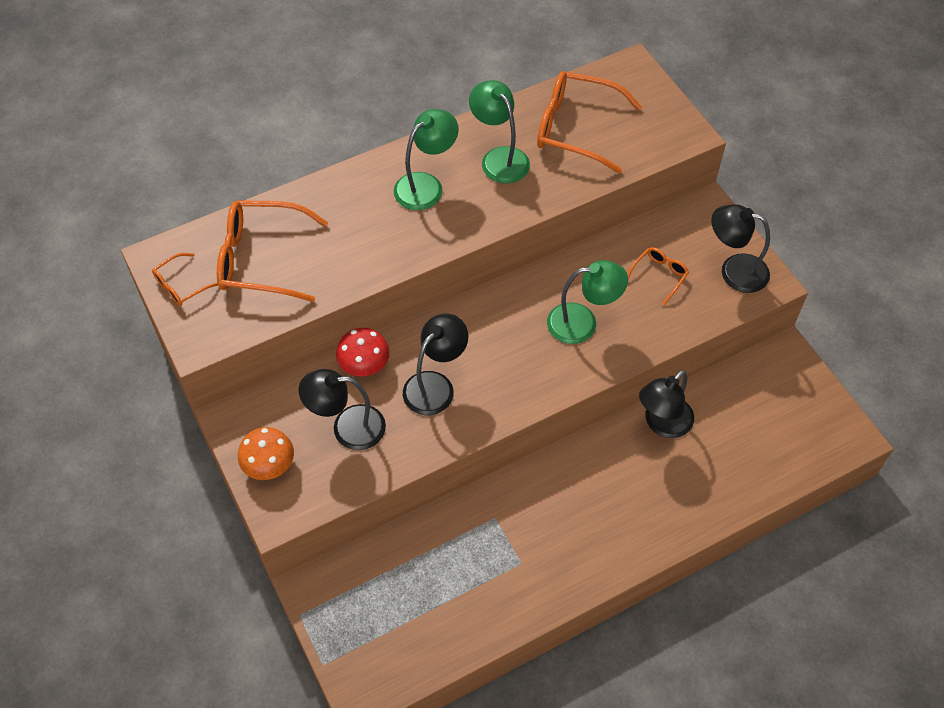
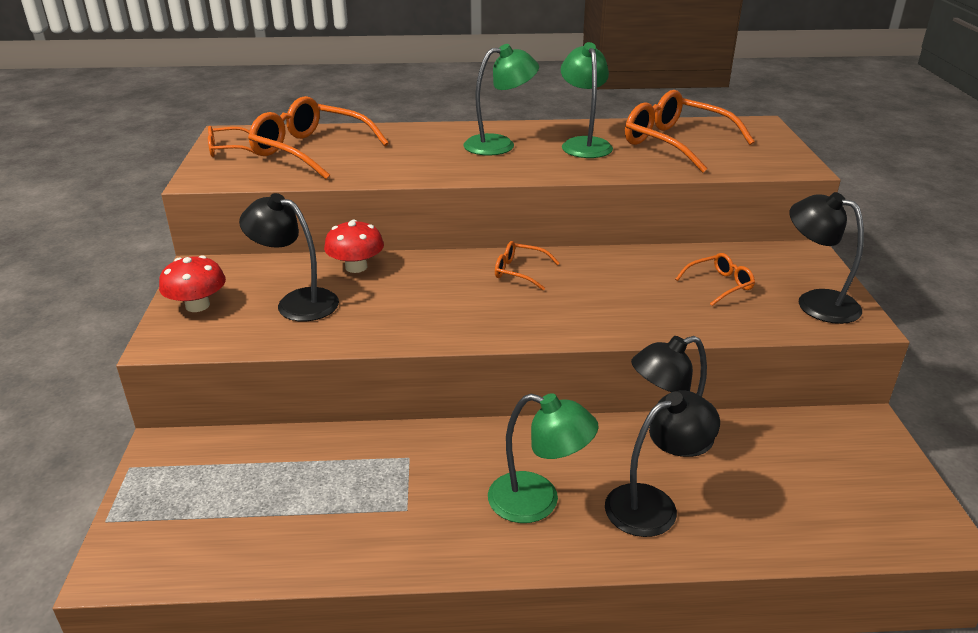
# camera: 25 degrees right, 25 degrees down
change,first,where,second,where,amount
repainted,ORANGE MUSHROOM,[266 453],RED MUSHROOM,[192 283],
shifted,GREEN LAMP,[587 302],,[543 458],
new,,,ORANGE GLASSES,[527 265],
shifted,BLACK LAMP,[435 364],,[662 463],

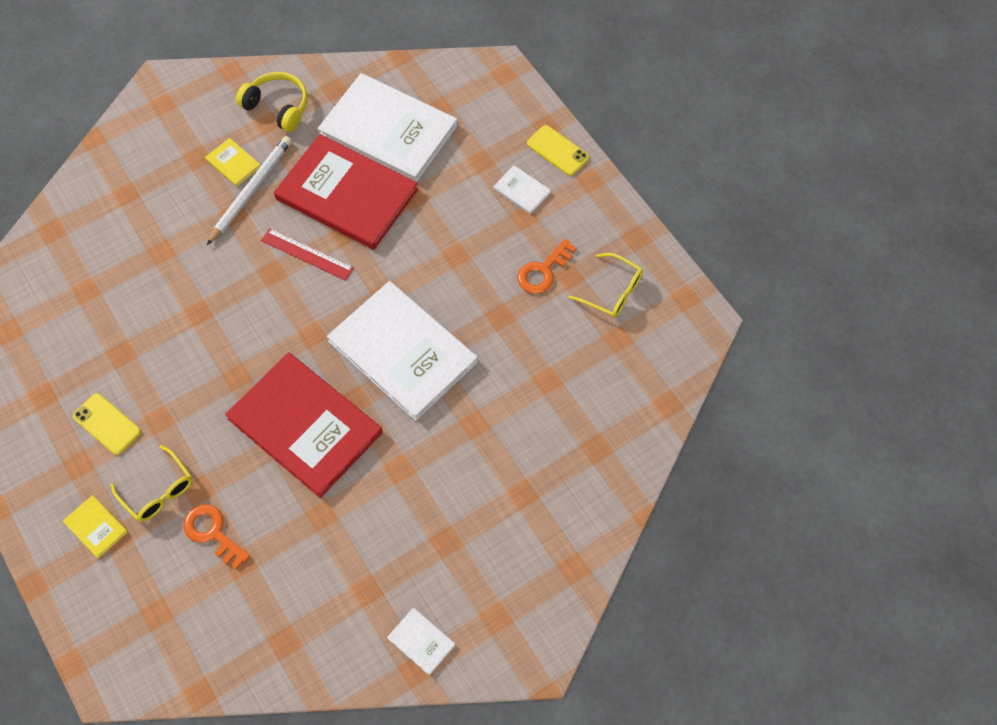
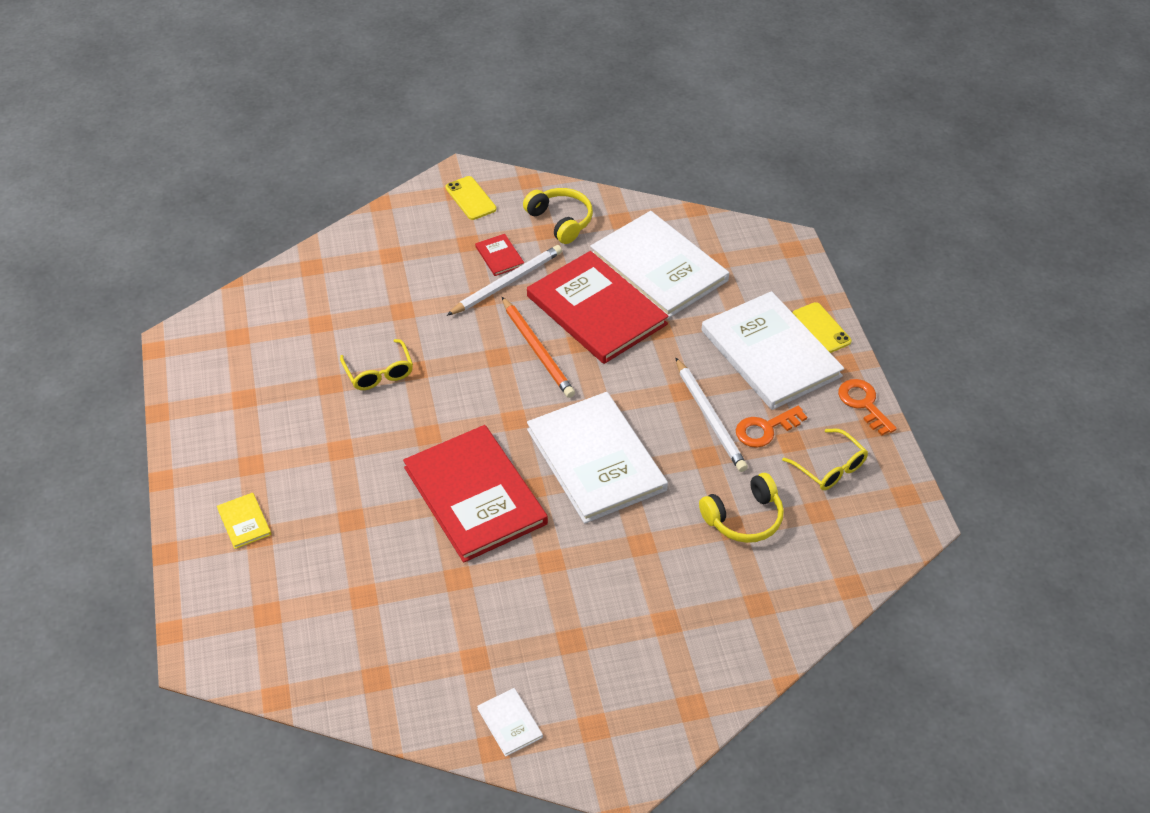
# camera: 20 degrees right, 15 degrees down
change,first,where,second,where,amount
shifted,YELLOW GLASSES,[151 483],,[376 364],
shifted,YELLOW PHONE,[107 424],,[470 198],
repainted,YELLOW BOOK,[233 162],RED BOOK,[499 255],
swapped,RED RULER,[307 254],ORANGE PENCIL,[538 347],
new,,,WHITE PENCIL,[711 415],
new,,,YELLOW HEADPHONES,[741 508],
scaled,WHITE BOOK,[522 189],,[773 350],x2.48
shifted,ORANGE KEY,[216 536],,[867 407],

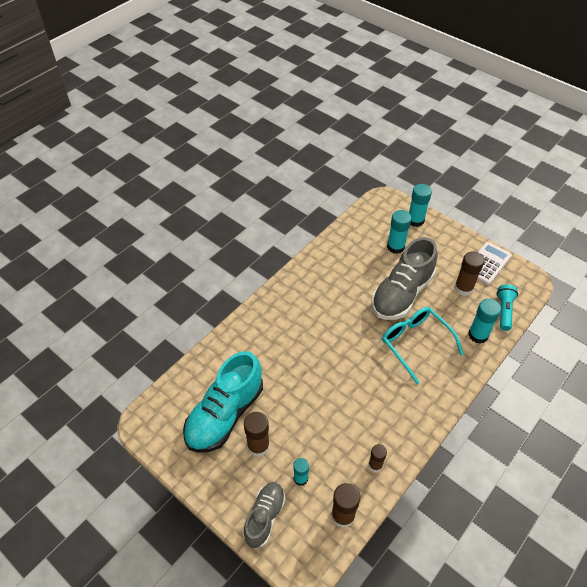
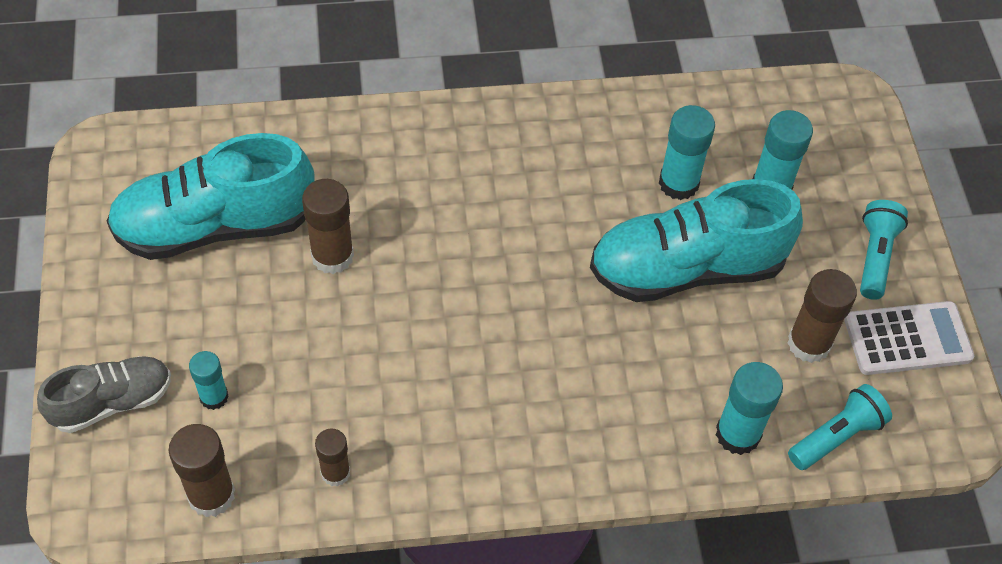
# camera: 40 degrees right, 5 degrees up
change,first,where,second,where,amount
shifted,BROWN GLUE STICK,[257 434],,[328 226],
repainted,GREY SHOE,[404 278],TURQUOISE SHOE,[696 240],
shifted,TURQUOISE GLUE STICK,[420 205],,[687 152],
new,,,TURQUOISE FLASHLIGHT,[884 250],
gone,TURQUOISE GLASSES,[423 345],,,

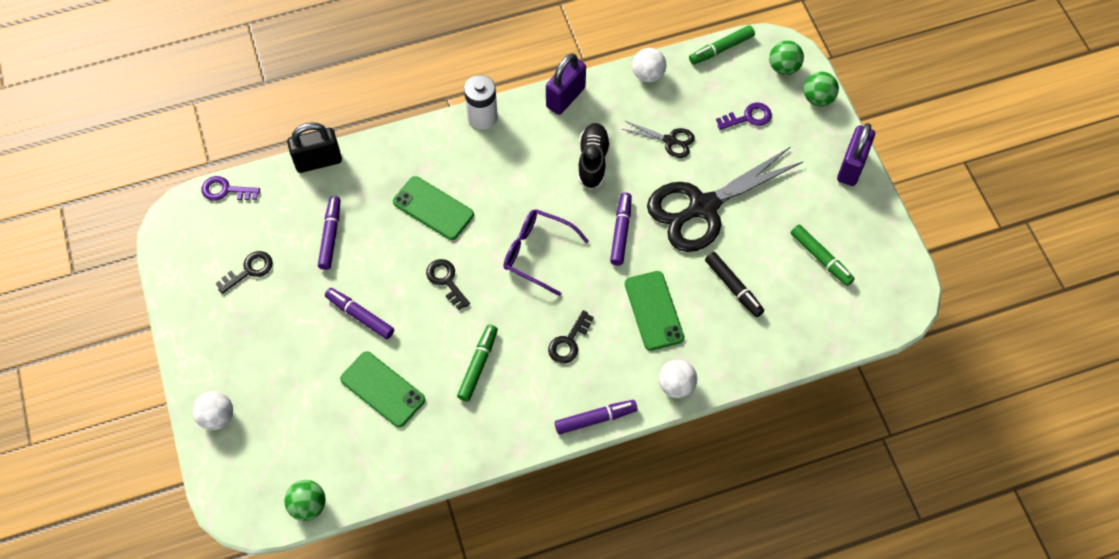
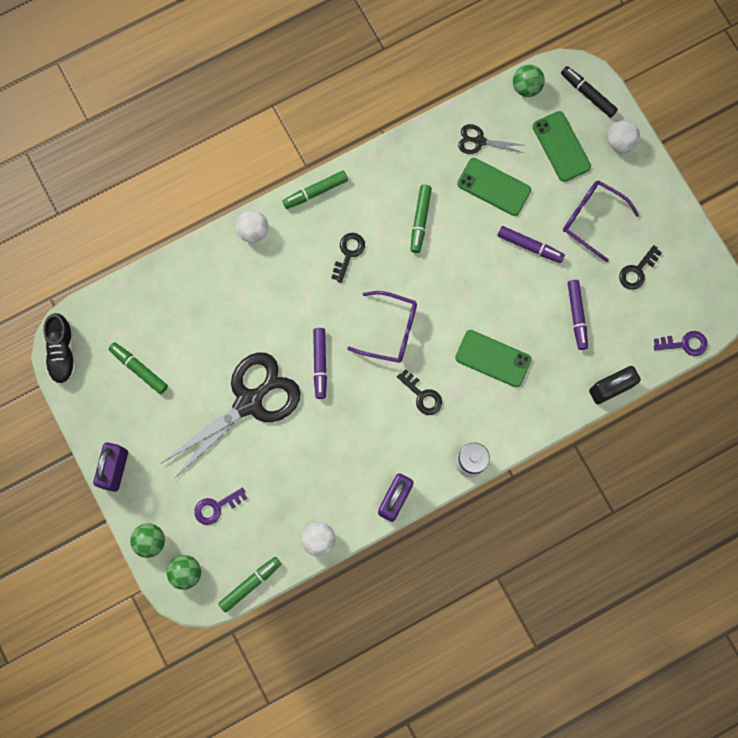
# camera: 170 degrees right, 15 degrees up
change,first,where,second,where,amount
shifted,BLACK SHOE,[594 156],,[59 349],
repainted,PURPLE MARKER,[596 417],GREEN MARKER,[315 190],
shifted,BLACK KEY,[448 284],,[419 392],
shifted,BLACK SCISSORS,[658 139],,[491 139],
shifted,GREEN PHONE,[654 311],,[562 146],
shifted,BLACK MARKER,[734 284],,[589 92],
new,,,PURPLE GLASSES,[601 221],

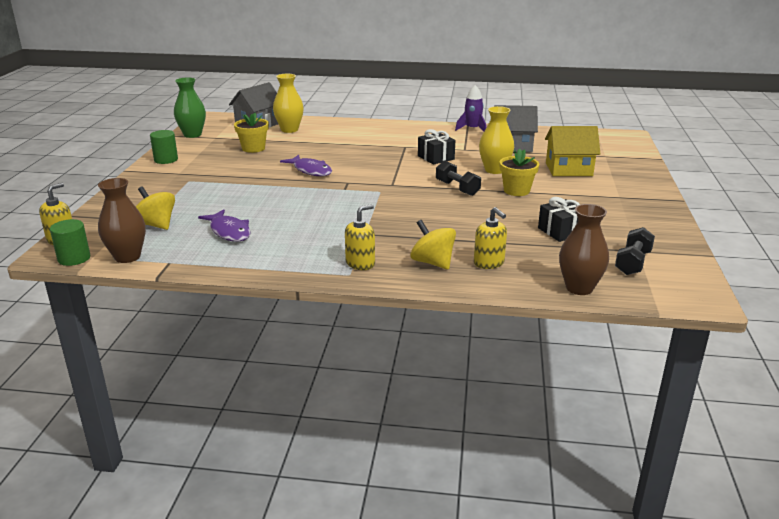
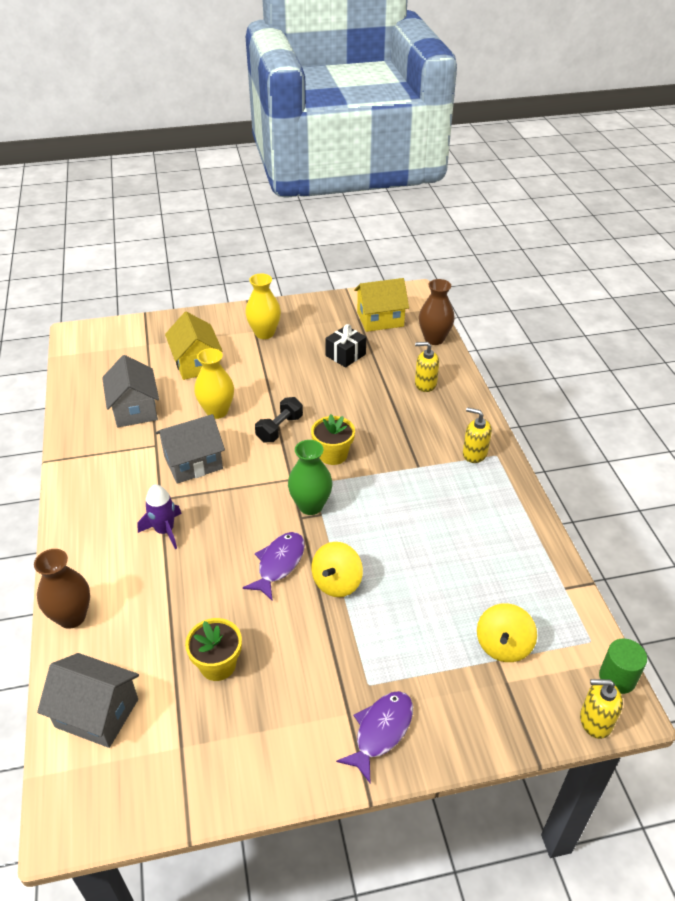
# camera: 110 degrees left, 15 degrees up
change,first,where,second,where,amount
shifted,BROWN VASE,[122 220],,[62 589],
shifted,PURPLE ROCKET,[471 108],,[159 516],
swapped,BLACK GIFT,[436 147],GREY HOUSE,[190 449],
shifted,YELLOW VASE,[288 103],,[263 306],
shifted,GREEN VASE,[190 107],,[310 477],
shifted,YELLOW FLOWER POT,[519 172],,[333 439],
shifted,YELLOW SPINNING TOP,[433 245],,[337 569],
shifted,PURPLE FISH,[224 225],,[374 737],
swapped,BLACK DUMBBELL,[635 251],YELLOW HOUSE,[381 305],
rotated,YELLOW SOAP DISPENSER,[490 238],,[427 367],120 degrees counterclockwise
gone,GREEN CYLINDER,[164 147],,,

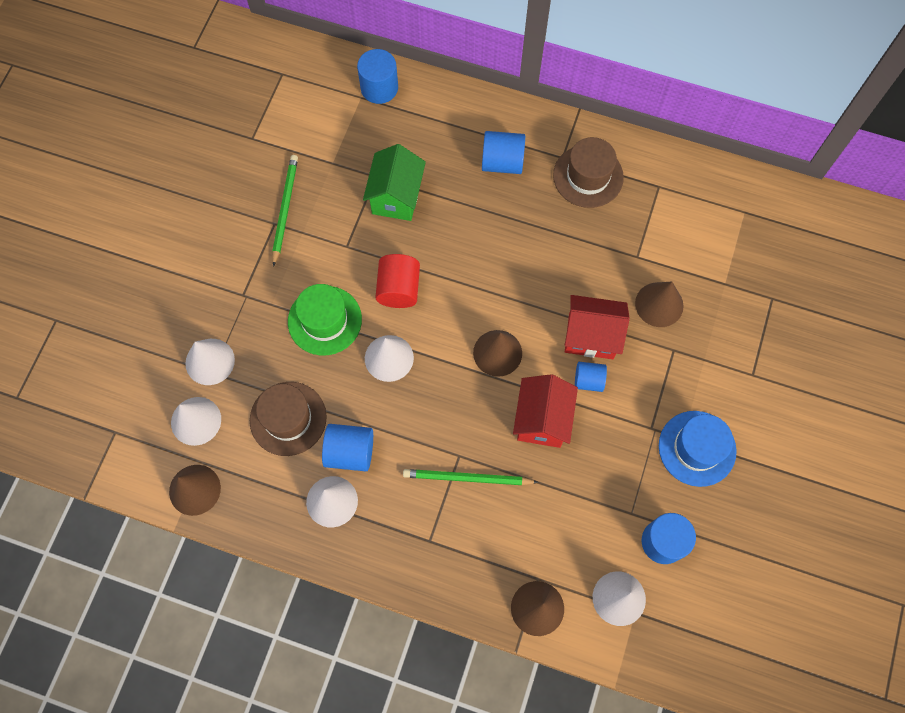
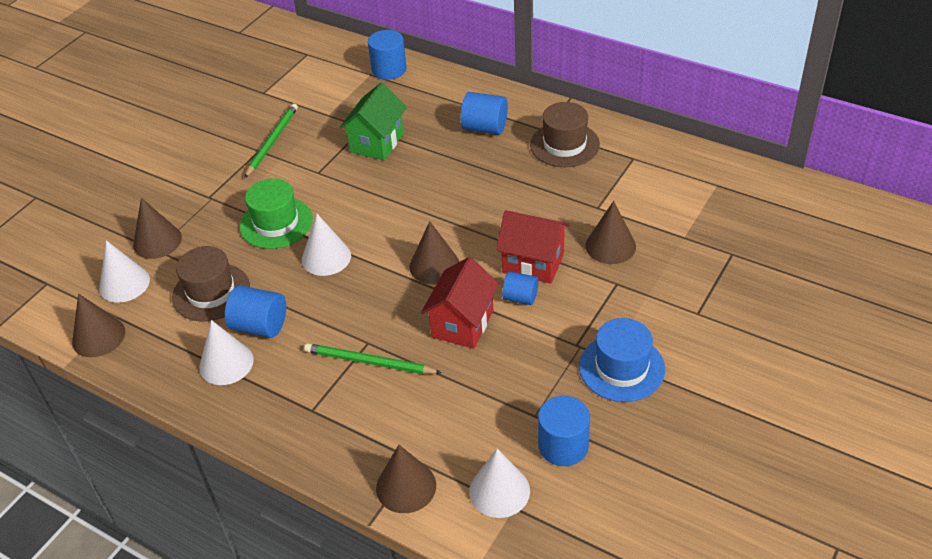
# camera: 15 degrees right, 25 degrees down
change,first,where,second,where,amount
repainted,WHITE CONE,[210 362],BROWN CONE,[157 228],
gone,RED CYLINDER,[397 281],,,

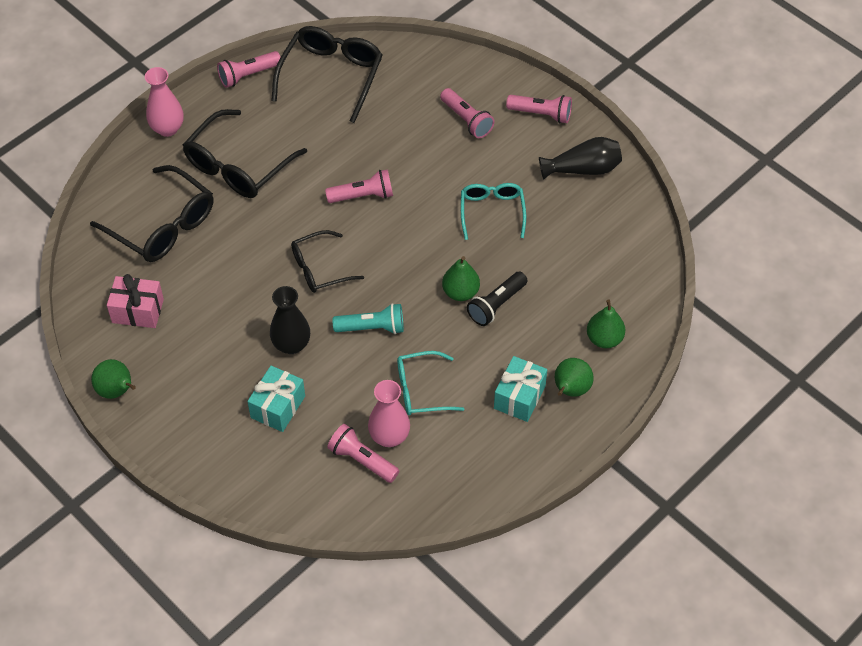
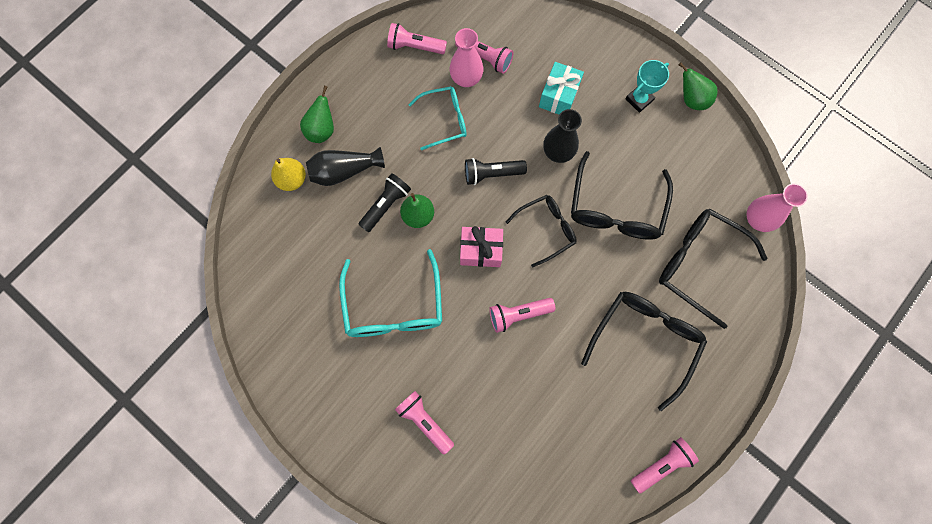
# camera: 175 degrees right, 20 degrees up
change,first,where,second,where,amount
repainted,GREEN PEAR,[606 323],YELLOW PEAR,[288 174],
shifted,BLACK VASE,[580 158],,[345 166],
scaled,TURQUOISE GLASSES,[493 211],,[390 293],x1.59
shifted,PINK FLASHLIGHT,[539 109],,[417 38],
shifted,PINK GIFT,[135 301],,[481 246],
repainted,TURQUOISE FLASHLIGHT,[368 318],BLACK FLASHLIGHT,[496 171],
shifted,BLACK GLASSES,[326 74],,[622 195],
new,,,TURQUOISE TROPHY,[647 86],
shifted,PINK VASE,[164 102],,[777 207],
gone,TURQUOISE GIFT,[520 389],,,

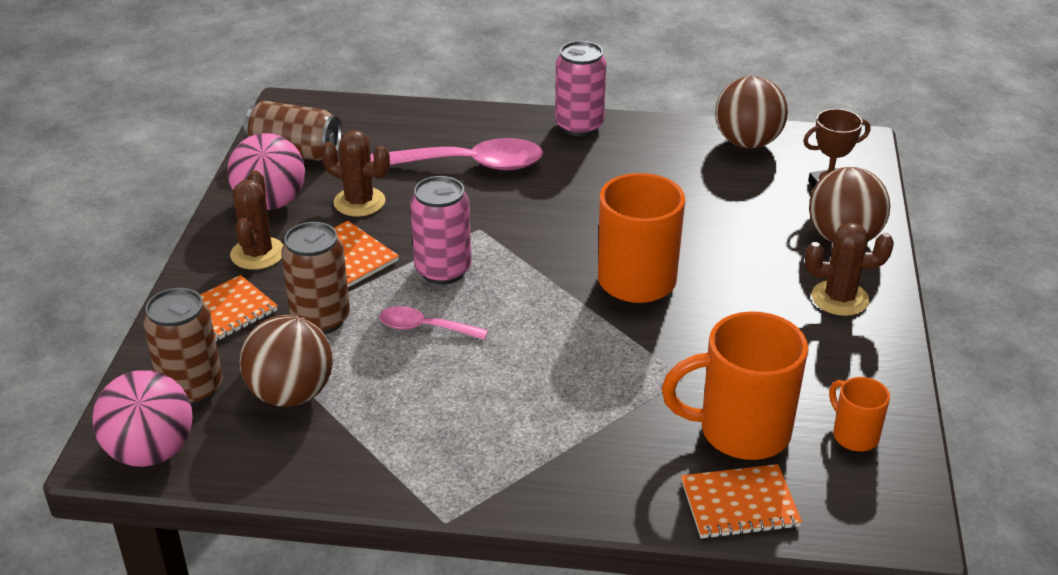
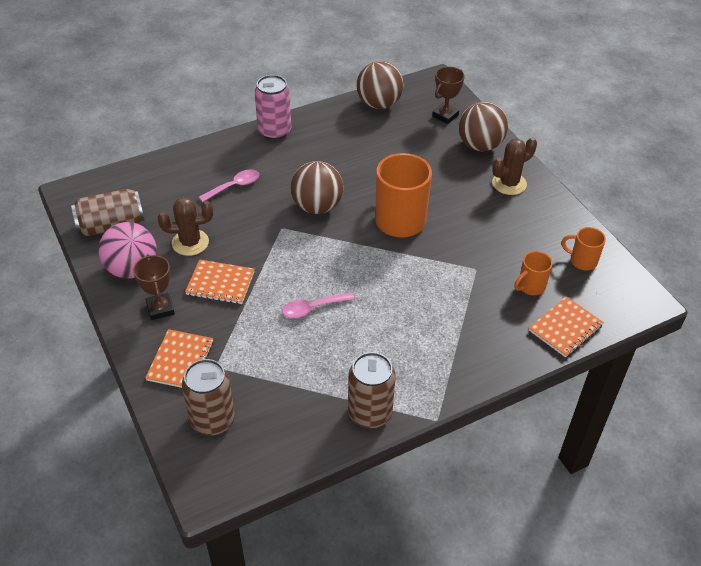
# camera: 35 degrees left, 10 degrees up
change,first,where,second,where,amount
swapped,BROWN CACTUS,[257 220],BROWN TROPHY,[154 287],
scaled,PINK SPOON,[457 154],,[229 185],x0.55
shifted,BROWN BALL,[286 361],,[317 187],
shifted,BROWN CAN,[315 278],,[372 390],
scaled,ORANGE MUG,[735 385],,[533 273],x0.51
gone,PINK BALL,[142 418],,,
gone,PINK CAN,[440 230],,,

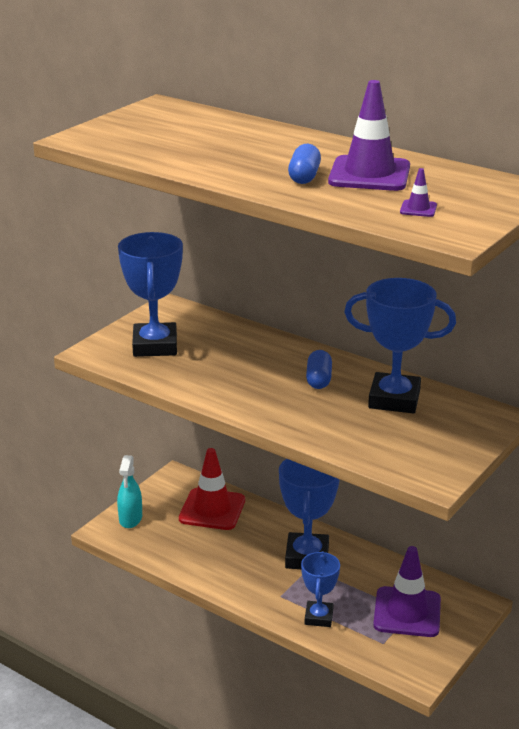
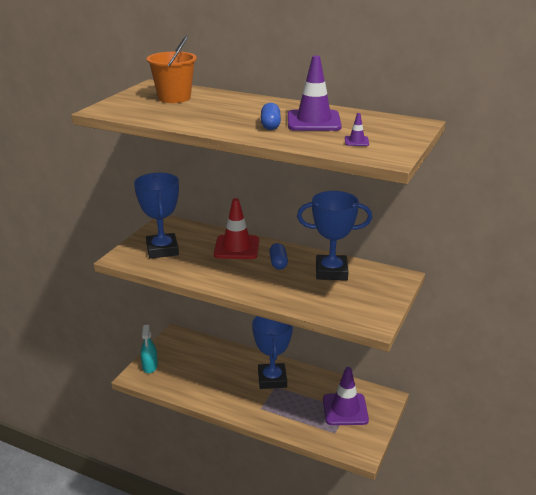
# camera: 10 degrees left, 0 degrees up
change,first,where,second,where,amount
new,,,ORANGE BUCKET,[172 69],
shifted,RED TRAFFIC CONE,[212 489],,[236 228],
gone,BLUE TROPHY,[320 589],,,

